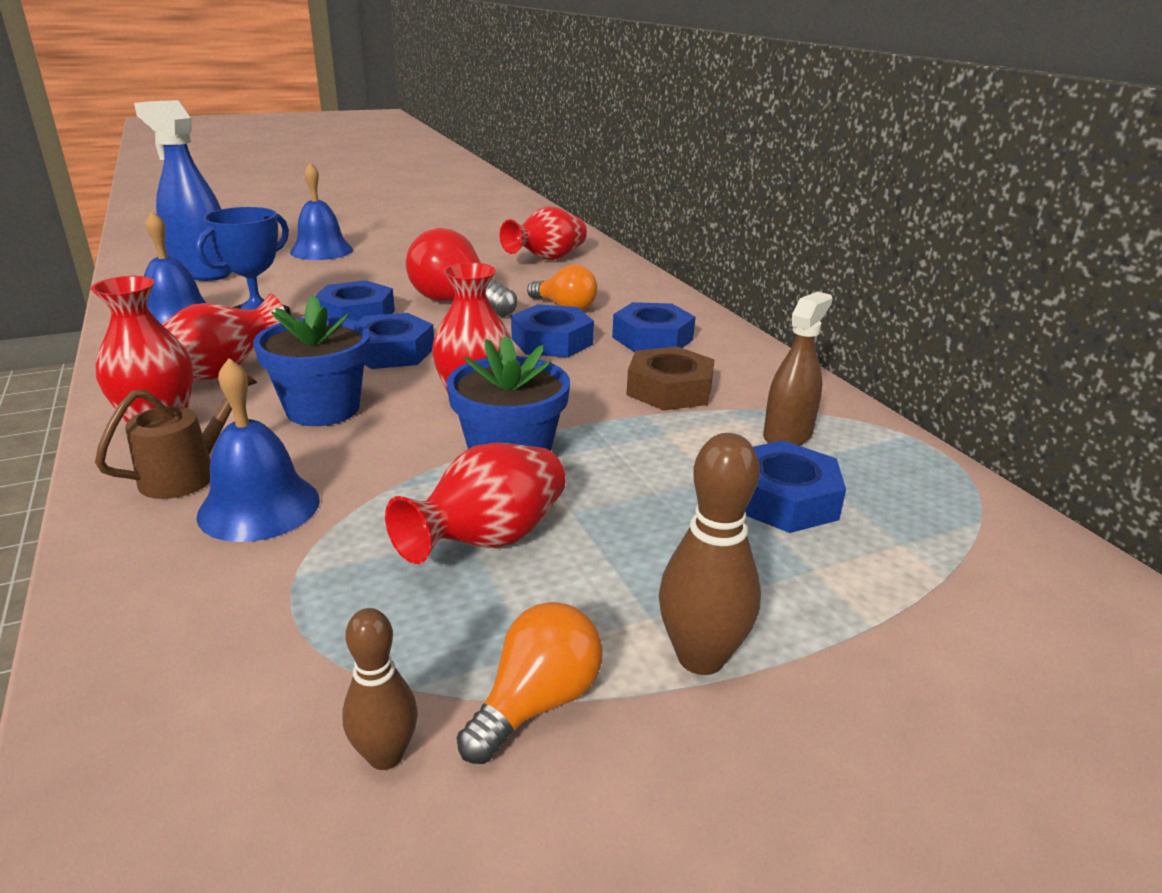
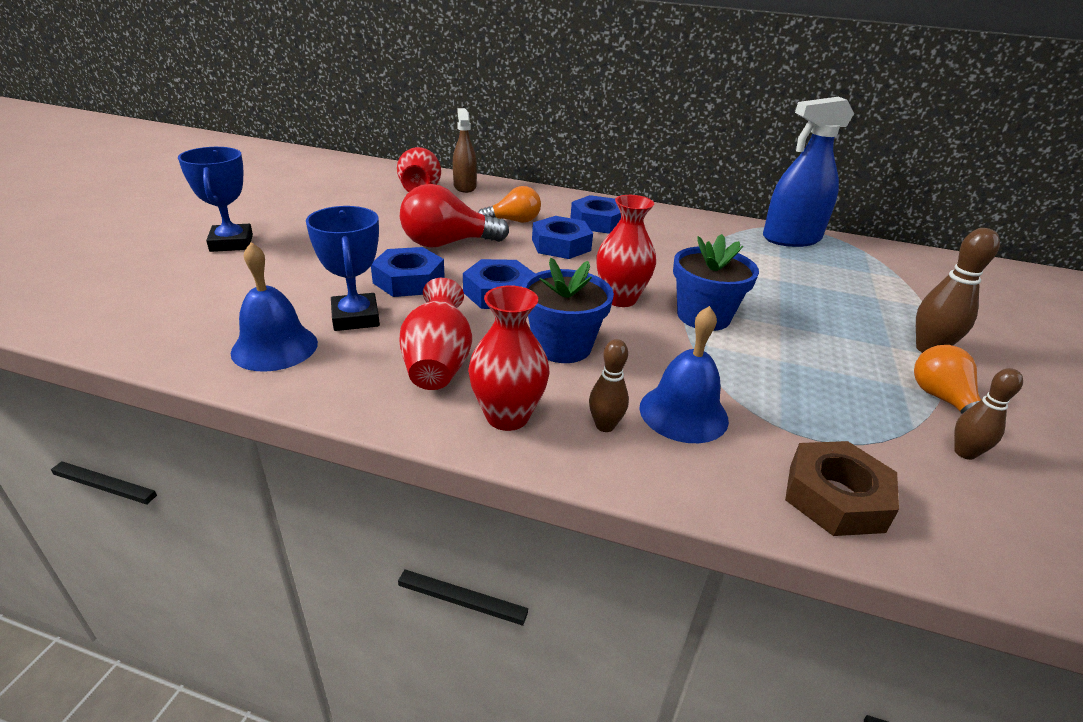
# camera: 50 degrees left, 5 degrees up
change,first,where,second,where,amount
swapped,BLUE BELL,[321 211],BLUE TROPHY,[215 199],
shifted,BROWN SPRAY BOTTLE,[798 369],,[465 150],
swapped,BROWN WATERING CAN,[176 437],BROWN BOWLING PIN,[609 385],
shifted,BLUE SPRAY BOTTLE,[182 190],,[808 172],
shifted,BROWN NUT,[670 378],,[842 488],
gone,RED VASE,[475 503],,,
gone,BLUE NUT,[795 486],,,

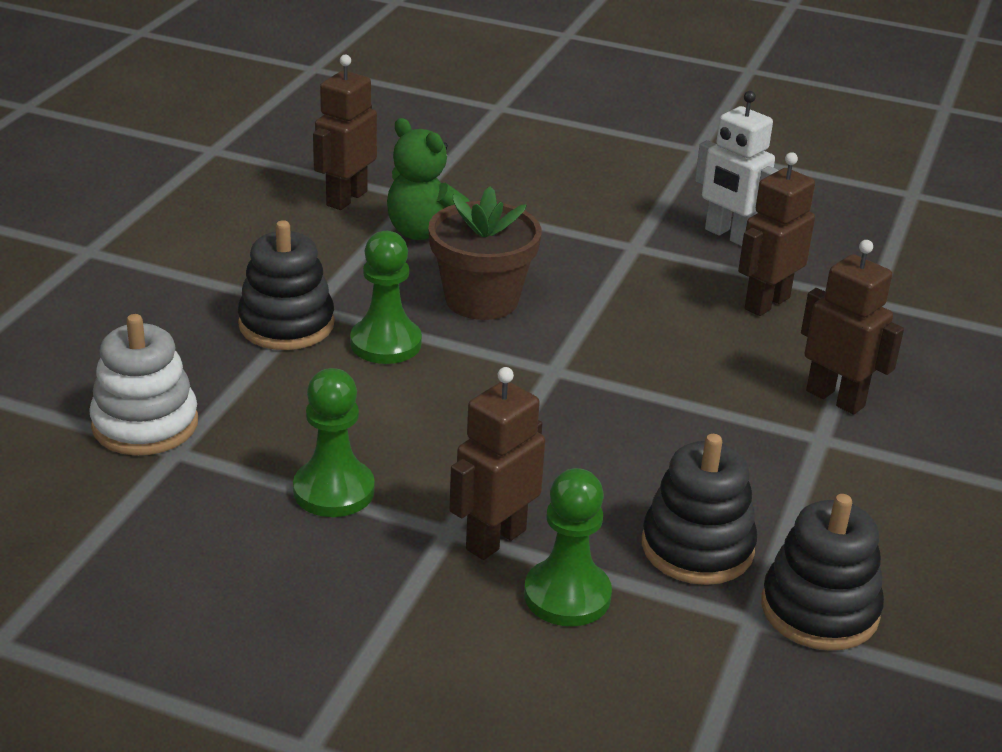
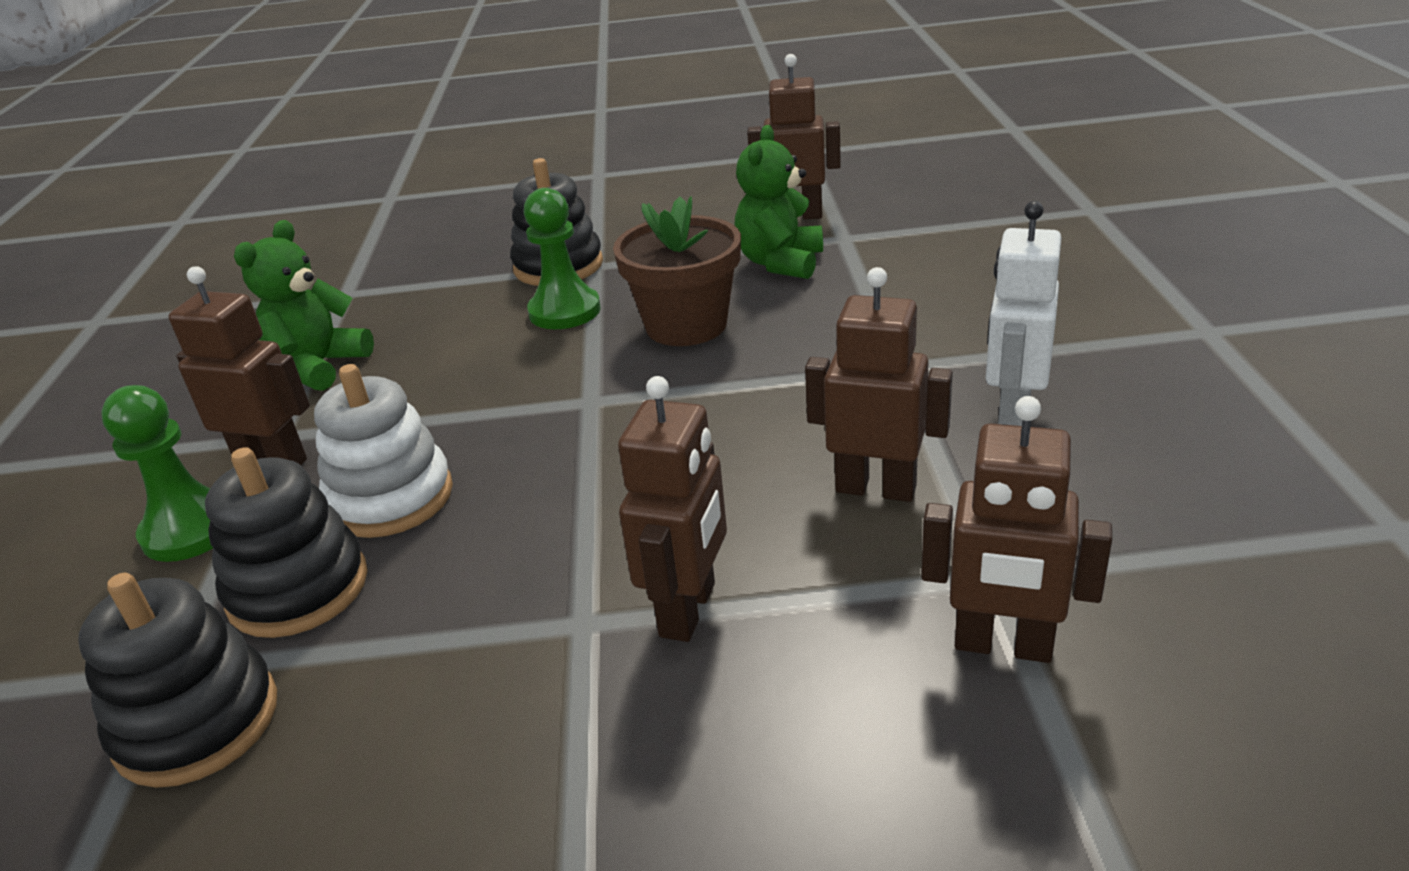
# camera: 70 degrees right, 0 degrees up
change,first,where,second,where,amount
swapped,GREEN PAWN,[334 442],GREEN TEDDY BEAR,[304 305],
shifted,WHITE STACKING TOY,[143 385],,[383 451],
new,,,BROWN ROBOT,[1016 529],

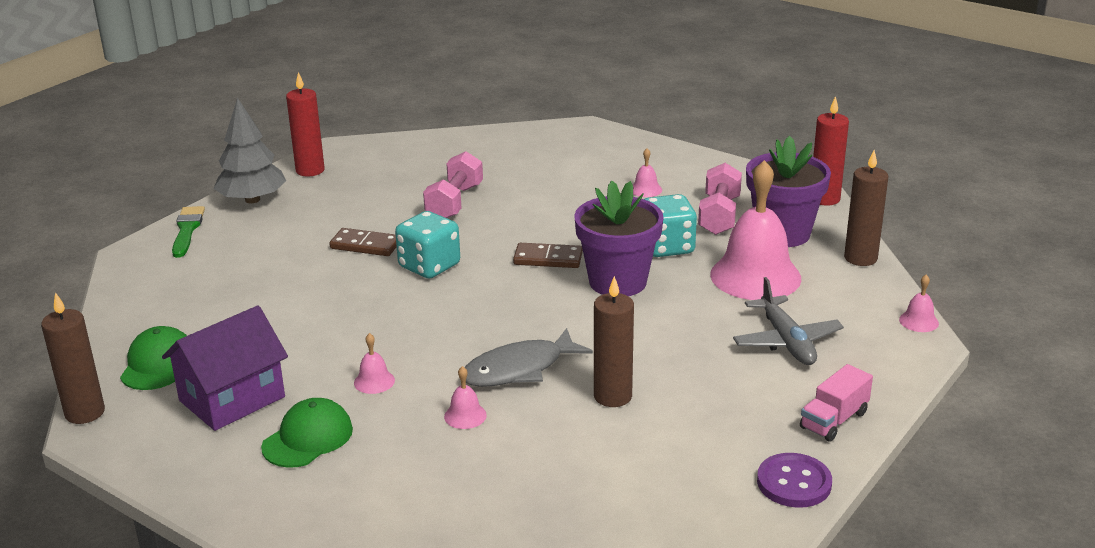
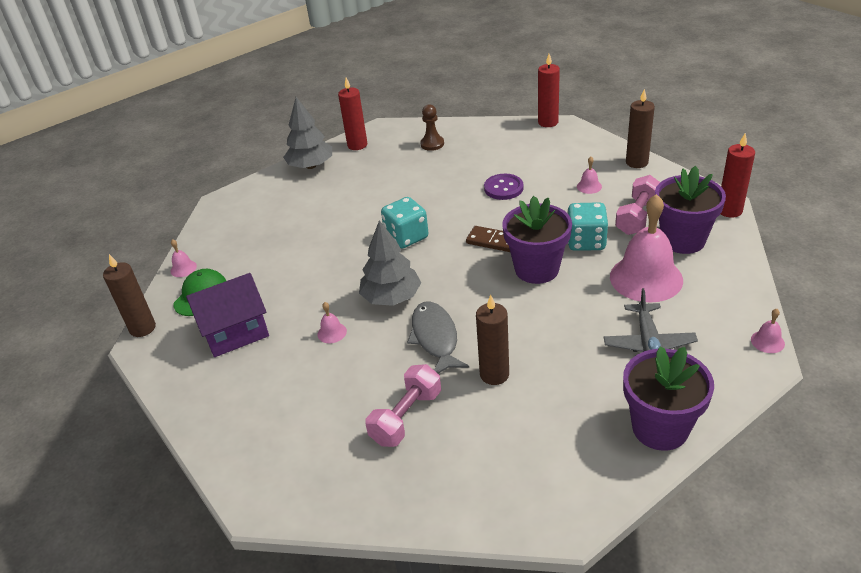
# camera: 20 degrees right, 10 degrees up
change,first,where,second,where,amount
shifted,PINK BELL,[465 397],,[184 258],
new,,,GREY TREE,[390 263],
shifted,PINK DUMBBELL,[453 184],,[403 405],
rotated,GREY FISH,[529 357],,[438 337],90 degrees clockwise
new,,,BROWN PAWN,[432 127],
shifted,PURPLE BUTTON,[794 480],,[504 187],
new,,,RED CANDLE,[549 90],
swapped,PINK TRUCK,[836 403],PURPLE FLOWER POT,[668 399],
shifted,BROWN CANDLE,[866 208],,[640 128],
gone,GREEN BRUSH,[188 232],,,
gone,GREEN CAP,[307 433],,,
gone,BROWN DOMINO,[363 242],,,

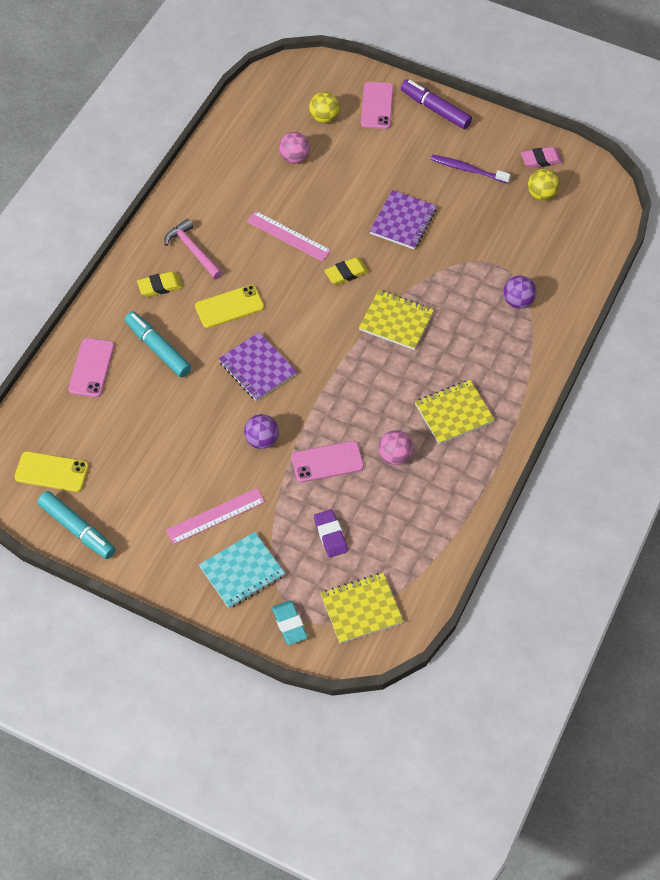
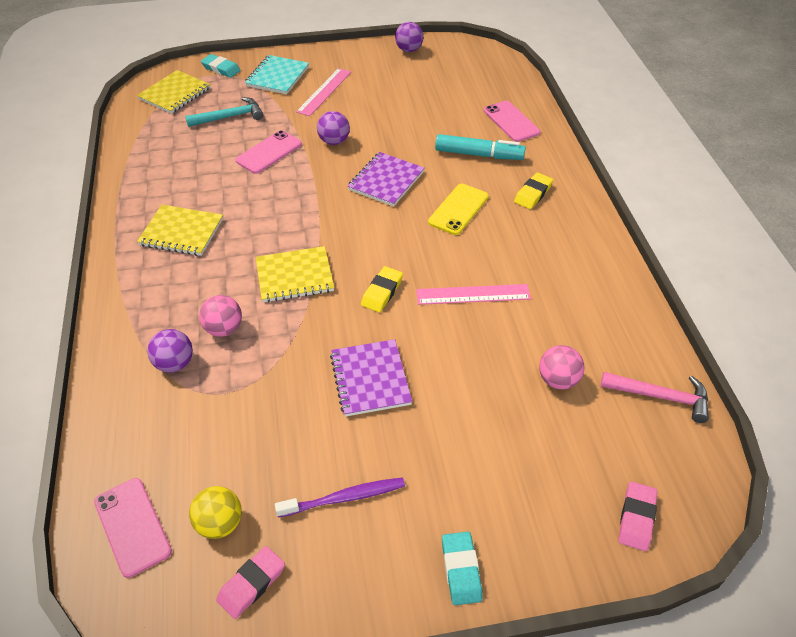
# camera: 145 degrees right, 10 degrees down
change,first,where,second,where,amount
shifted,PINK PHONE,[377 105],,[133 528],
rotated,YELLOW NOTEBOOK,[455 412],,[180 230],75 degrees clockwise
swapped,PURPLE ERASER,[331 533],TURQUOISE HAMMER,[224 112],
shifted,PINK BALL,[395 447],,[220 316],
rotated,PURPLE NOTEBOOK,[257 366],,[386 179],75 degrees counterclockwise
swapped,TURQUOISE MARKER,[76 525],PURPLE BALL,[409 37],
swapped,PURPLE MARKER,[436 104],TURQUOISE ERASER,[462 568],
shifted,PINK HAMMER,[193 249],,[654 397],
new,,,PINK ERASER,[638 516],
gone,YELLOW PHONE,[51 471],,,
gone,YELLOW BALL,[324 107],,,

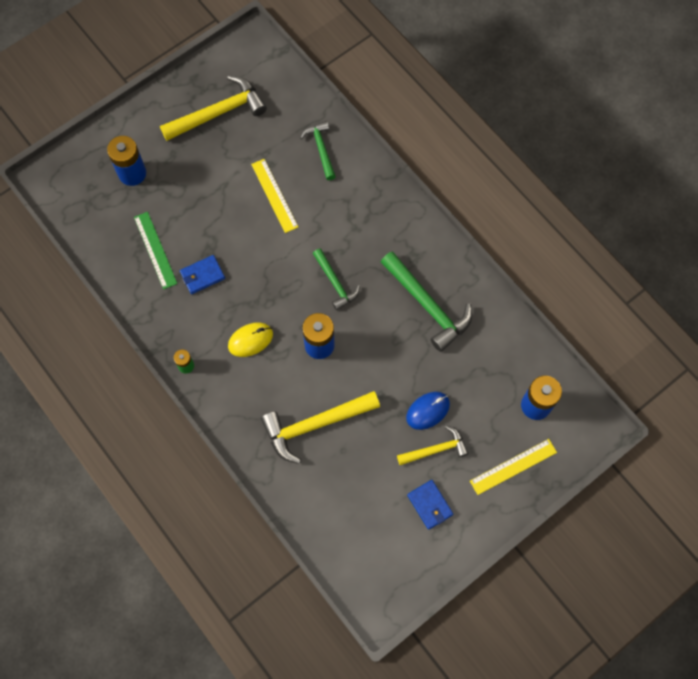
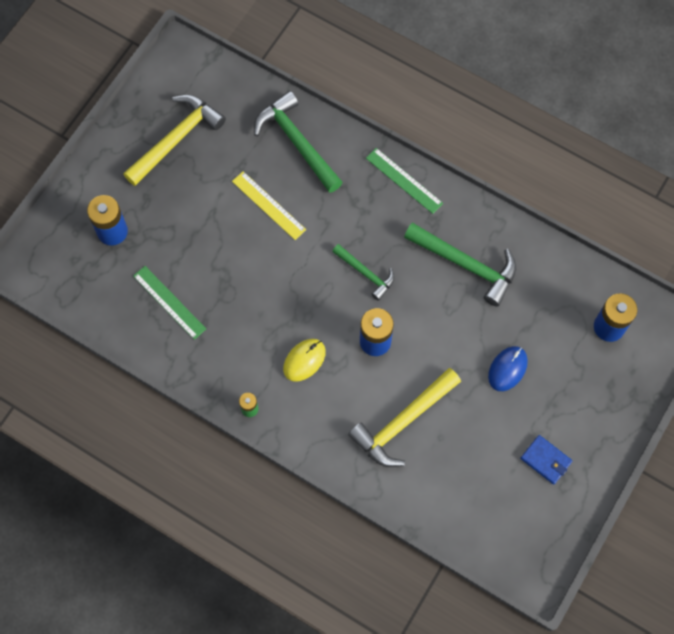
# camera: 20 degrees left, 0 degrees up
change,first,where,second,where,amount
scaled,GREEN HAMMER,[318 150],,[298 142],x1.69
new,,,GREEN RULER,[404 181],
gone,BLUE WALLET,[202 274],,,
gone,YELLOW HAMMER,[432 445],,,
gone,YELLOW RULER,[513 467],,,

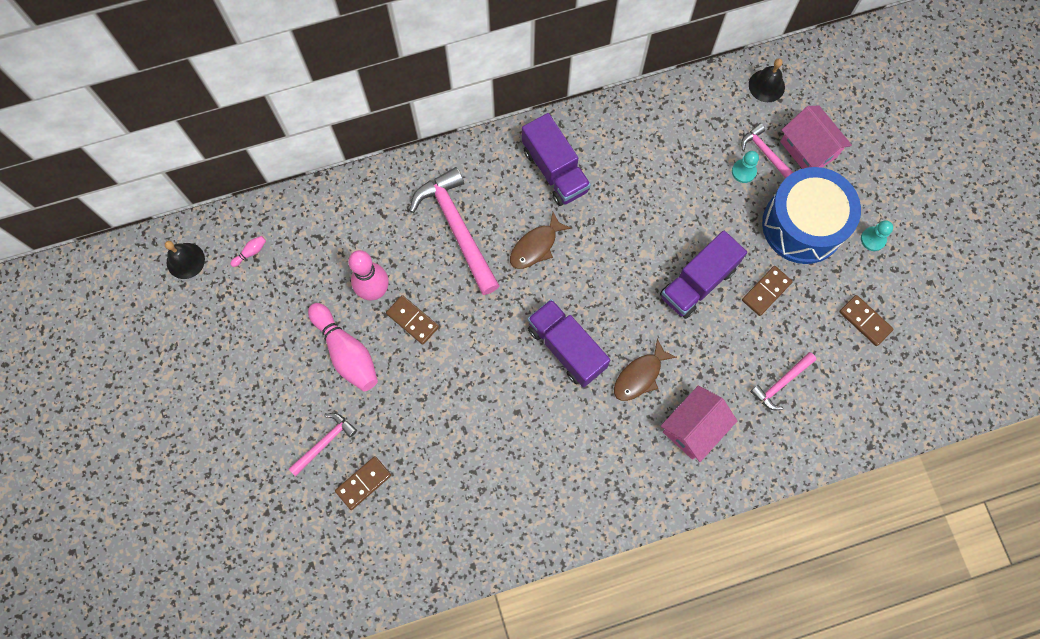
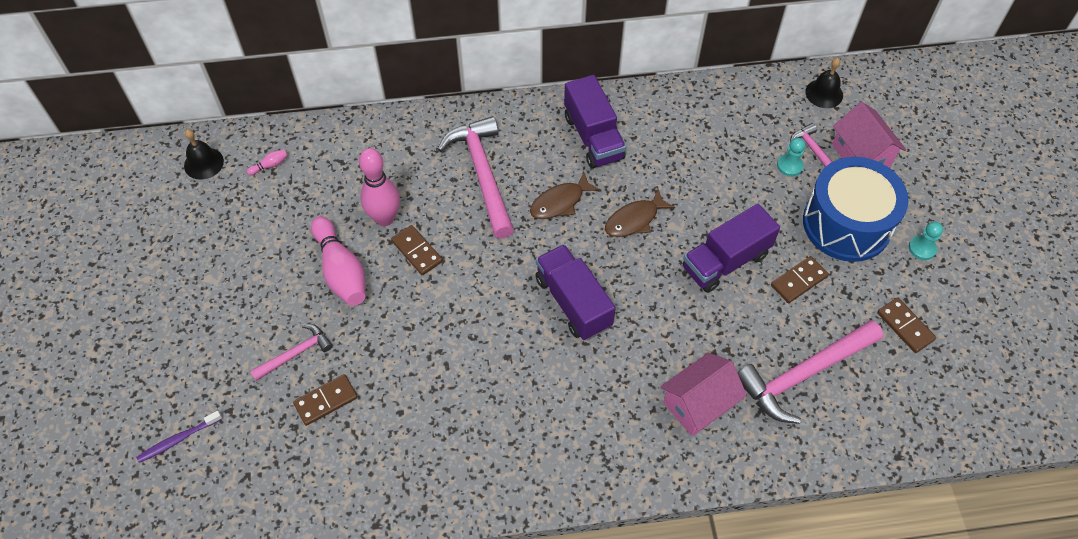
# camera: 10 degrees right, 15 degrees down
change,first,where,second,where,amount
new,,,PURPLE TOOTHBRUSH,[179 437],
shifted,BROWN FISH,[645 369],,[640 213],
scaled,PINK HAMMER,[783 381],,[810 372],x1.89

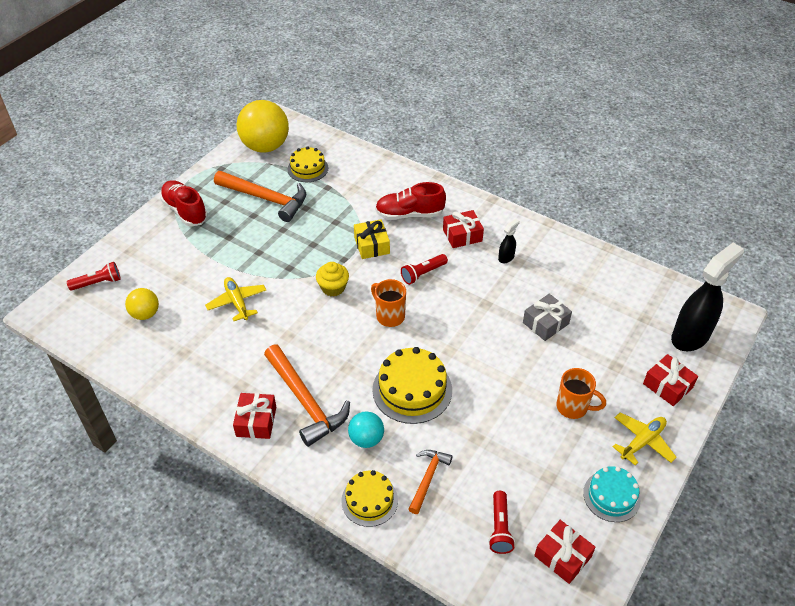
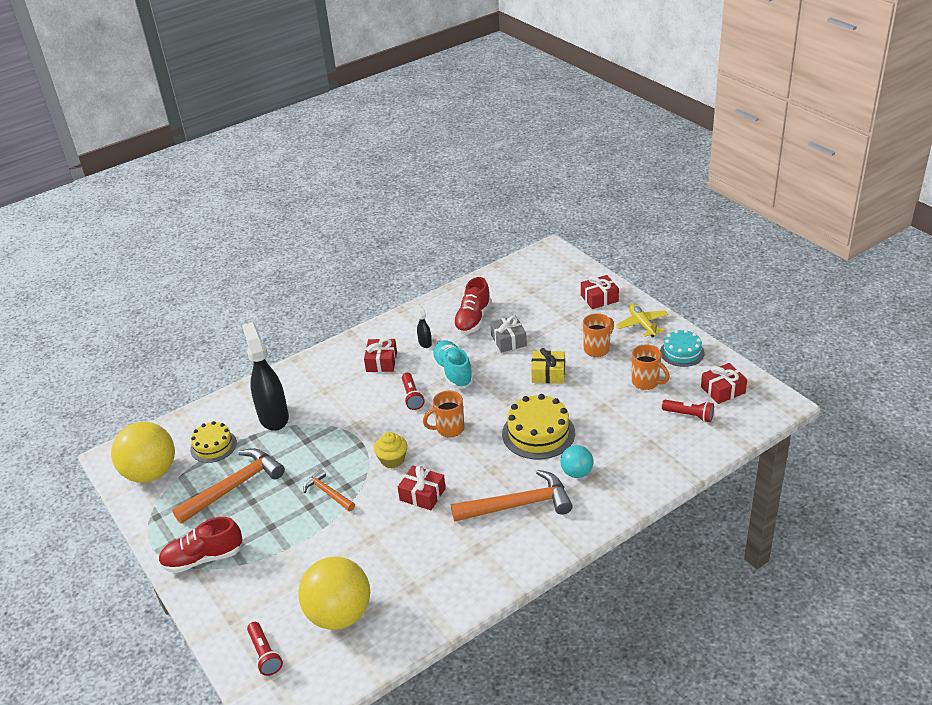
# camera: 65 degrees left, 10 degrees down
change,first,where,second,where,amount
shifted,BLACK SPRAY BOTTLE,[707 296],,[265 376],
rotated,RED FLASHLIGHT,[94 276],,[265 649],150 degrees clockwise
scaled,YELLOW BALL,[142 304],,[334 593],x1.92
shifted,ORANGE HAMMER,[430 482],,[329 490],
shifted,RED GIFT,[254 416],,[422 487],
new,,,TURQUOISE SHOE,[452 364],
shifted,RED SHOE,[410 201],,[472 305],
shifted,YELLOW GIFT,[372 239],,[548 365],
new,,,ORANGE MUG,[651 367],
gone,YELLOW PLANE,[235 299],,,
gone,YELLOW CAKE,[369 498],,,

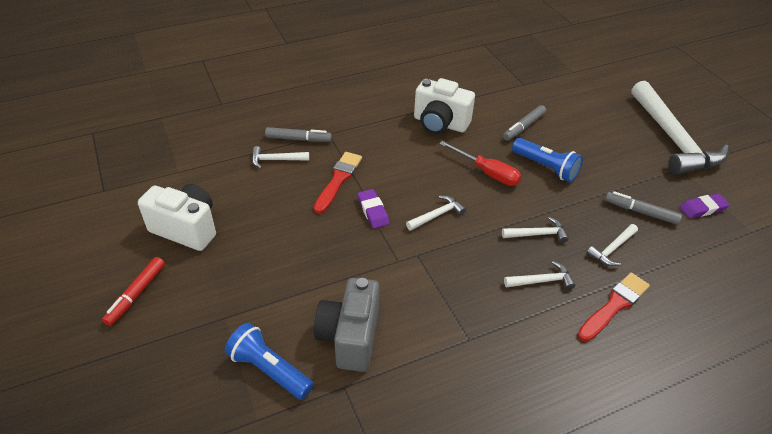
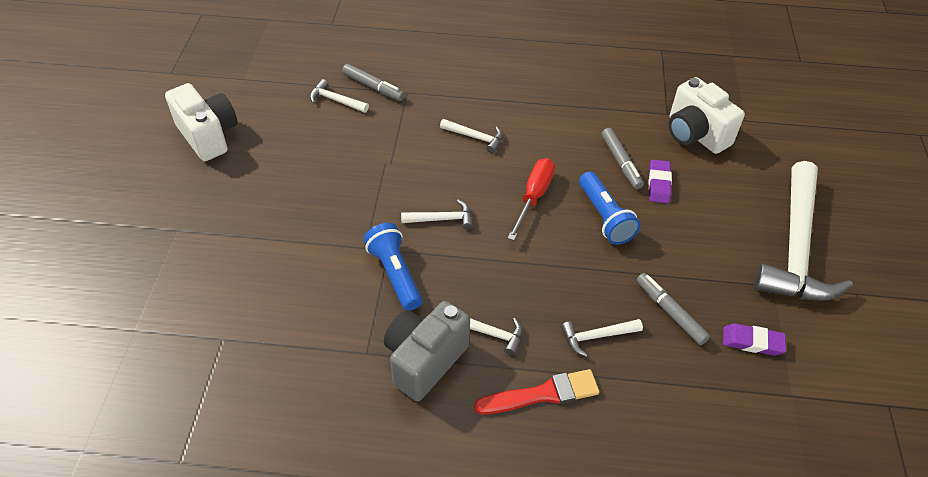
# camera: 30 degrees right, 5 degrees up
change,first,where,second,where,amount
shifted,BLUE FLASHLIGHT,[269 361],,[392 267],
shifted,GREY CAMERA,[346 325],,[427 351],
shifted,WHITE HAMMER,[535 230],,[471 136],
rotated,RED SCREWDRIVER,[480 163],,[531 199],135 degrees counterclockwise
rotated,GREY MARKER,[524 123],,[623 158],90 degrees counterclockwise
shifted,PURPLE ERASER,[374 209],,[660 182],
shifted,WHITE CAMERA,[444 106],,[707 115],
gone,RED MARKER,[133 291],,,
gone,RED BRUSH,[338 183],,,

